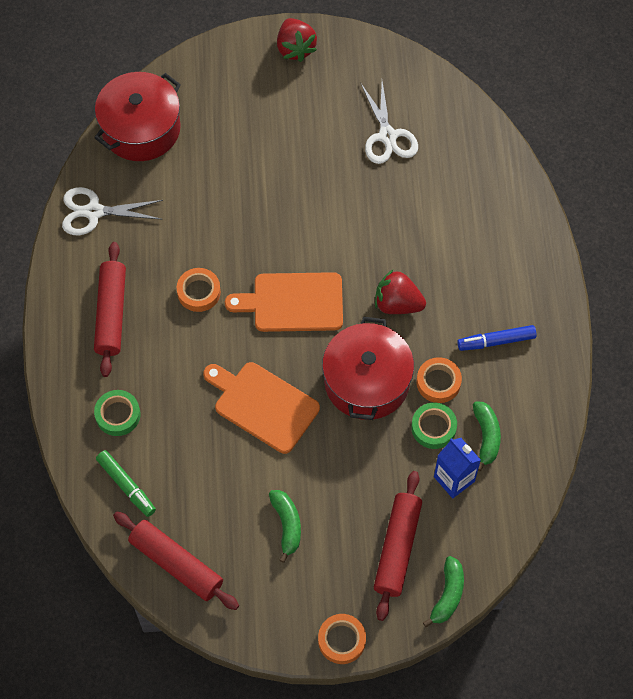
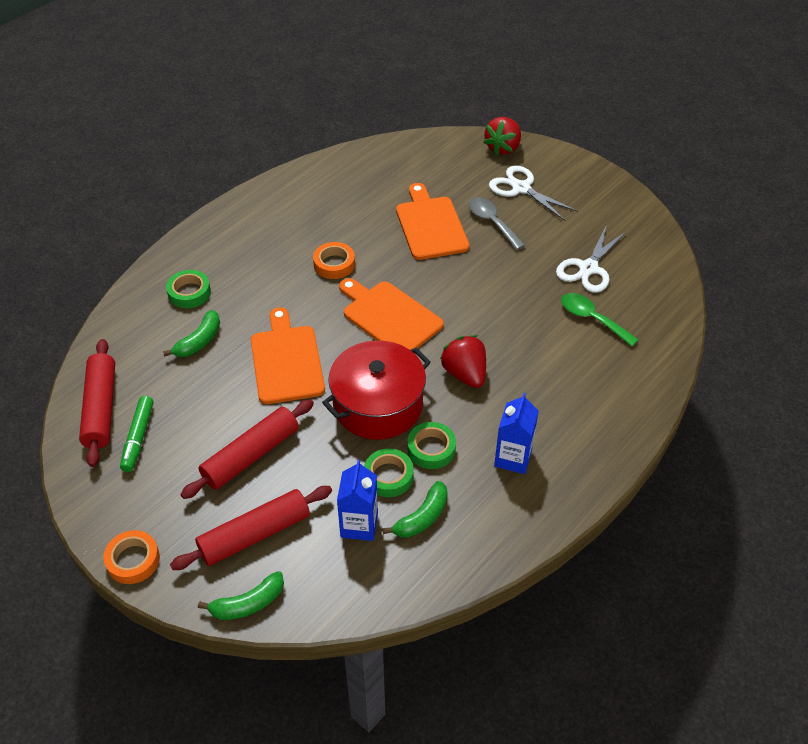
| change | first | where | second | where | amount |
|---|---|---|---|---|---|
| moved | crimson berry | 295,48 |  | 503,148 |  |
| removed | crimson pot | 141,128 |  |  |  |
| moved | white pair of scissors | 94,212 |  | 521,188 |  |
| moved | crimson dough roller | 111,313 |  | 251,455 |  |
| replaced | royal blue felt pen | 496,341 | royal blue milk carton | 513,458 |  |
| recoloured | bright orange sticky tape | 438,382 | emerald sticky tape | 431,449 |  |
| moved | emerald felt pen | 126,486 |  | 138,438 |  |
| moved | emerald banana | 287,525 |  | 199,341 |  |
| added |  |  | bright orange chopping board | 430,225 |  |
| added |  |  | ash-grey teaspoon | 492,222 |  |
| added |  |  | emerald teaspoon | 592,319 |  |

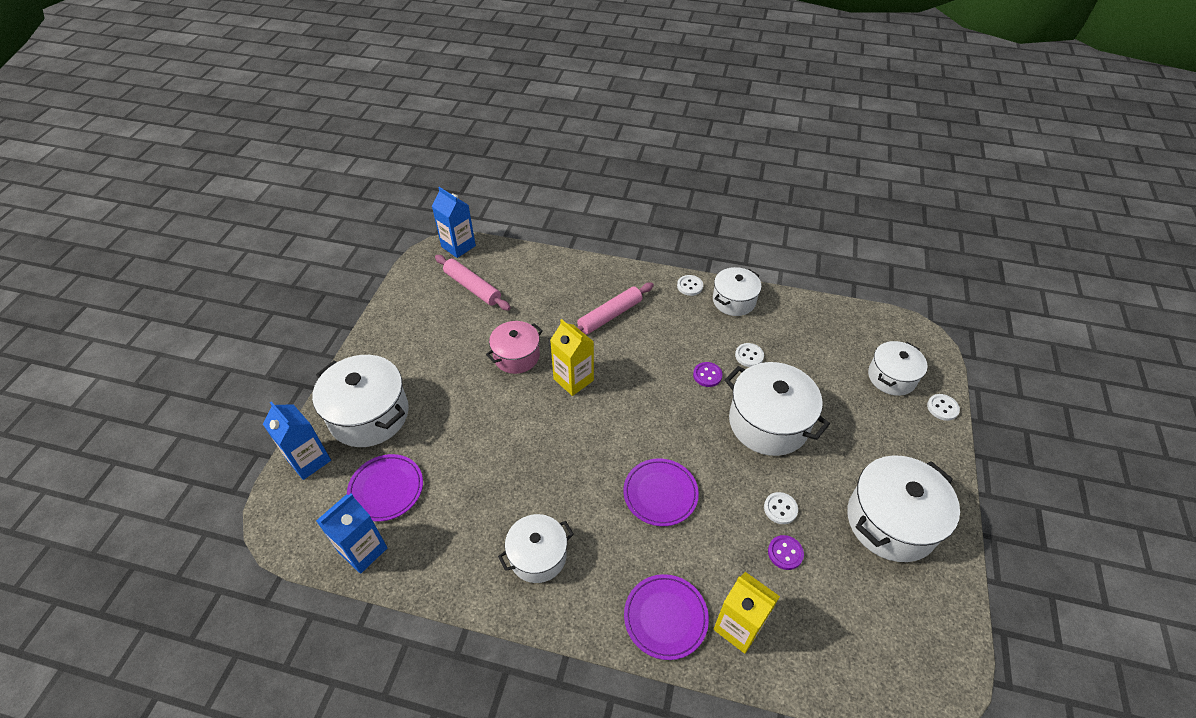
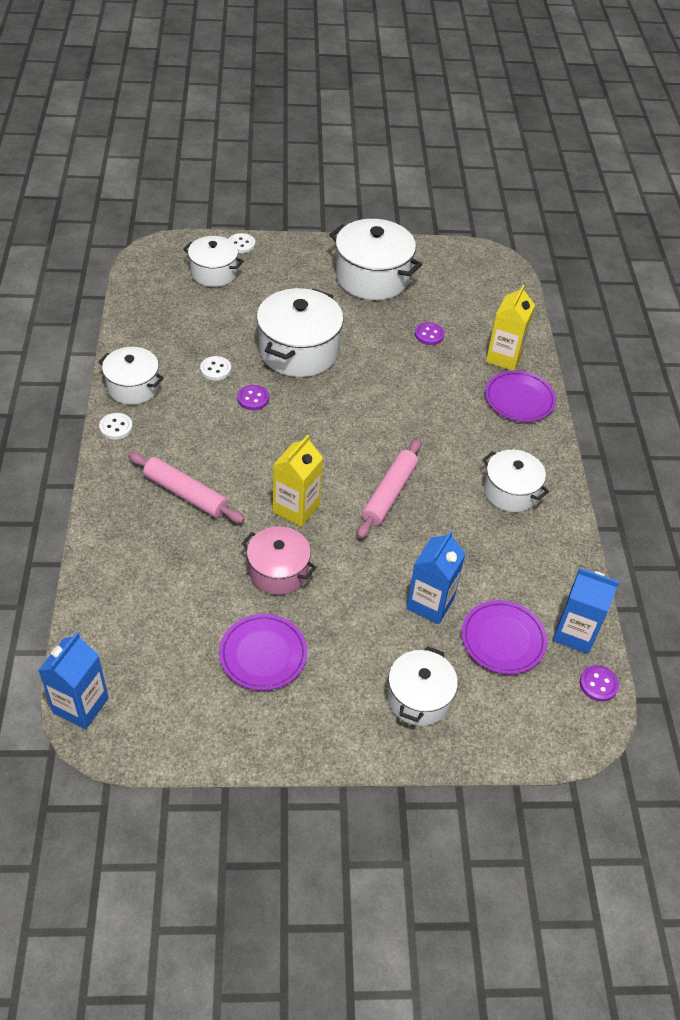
| change | first | where | second | where | amount |
|---|---|---|---|---|---|
| moved | rosy dough roller | 472,287 |  | 389,493 |  |
| resized | white pot | 369,415 |  | 419,698 | x0.62 |
| moved | royal blue milk carton | 309,460 |  | 430,603 |  |
| moved | royal purple dinner plate | 660,494 |  | 263,654 |  |
| removed | white button | 780,509 |  |  |  |
| added |  |  | royal purple button | 598,684 |  |

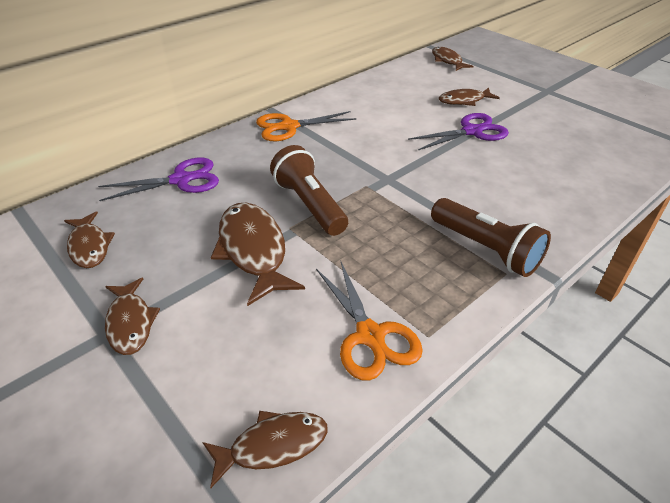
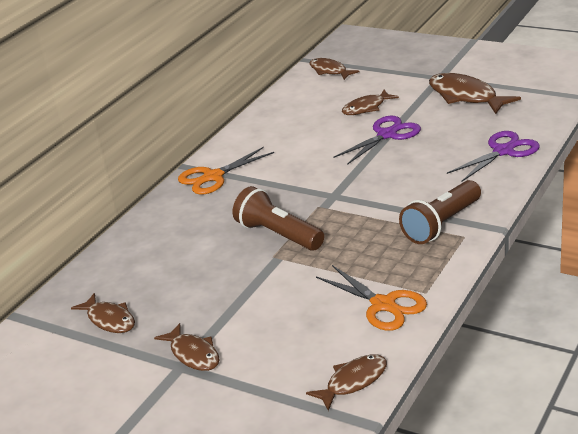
| change | first | where | second | where | amount |
|---|---|---|---|---|---|
| moved | royal purple pair of scissors | 181,180 |  | 503,151 |  |
| turned | russet pocket torch | 486,249 |  | 441,224 | 105 degrees clockwise |
| moved | russet toy fish | 253,250 |  | 466,96 |  |

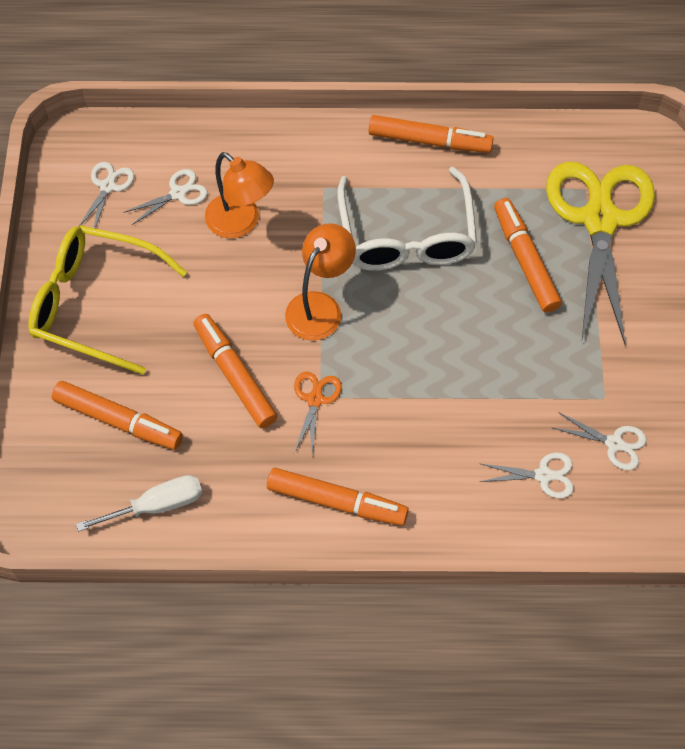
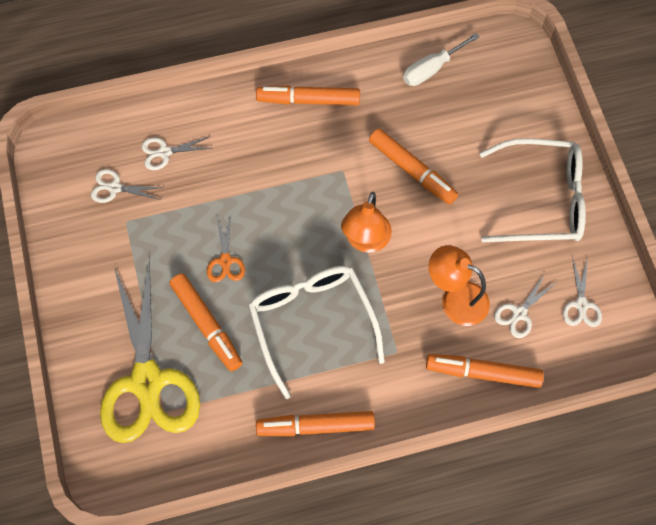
| change | first | where | second | where | amount |
|---|---|---|---|---|---|
| recoloured | yellow eyeglasses | 95,304 | white eyeglasses | 542,199 |  |
| moved | bright orange pair of scissors | 315,399 |  | 225,261 |  |
| moved | bright orange felt pen | 118,420 |  | 483,373 |  |

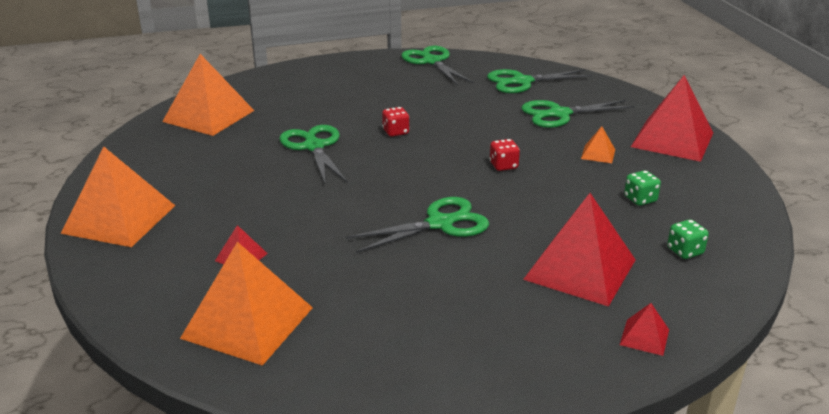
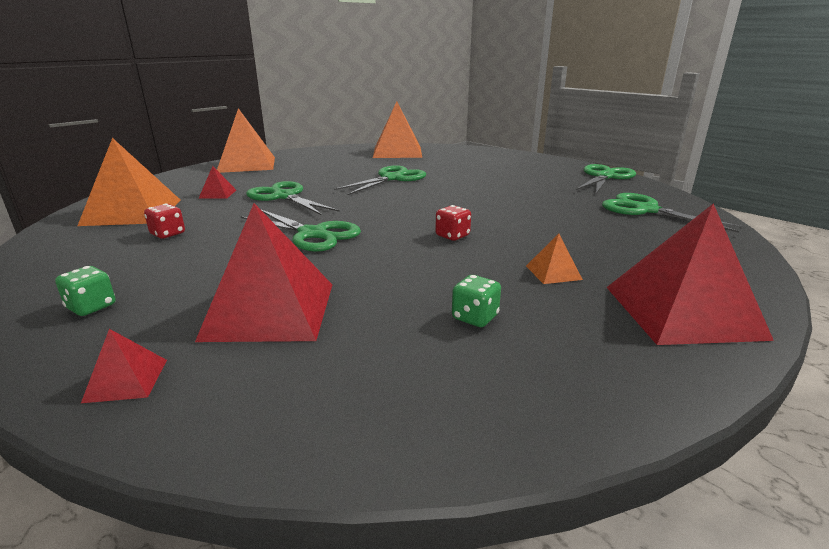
| change | first | where | second | where | amount |
|---|---|---|---|---|---|
| moved | emerald pair of scissors | 559,114 |  | 284,196 |  |
| moved | crimson dice | 395,132 |  | 168,234 |  |
| moved | emerald dice | 685,251 |  | 91,307 |  |

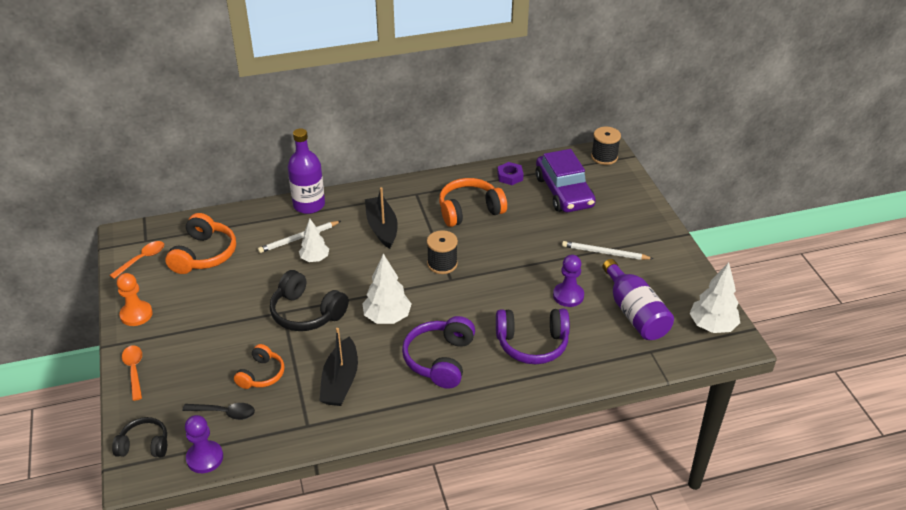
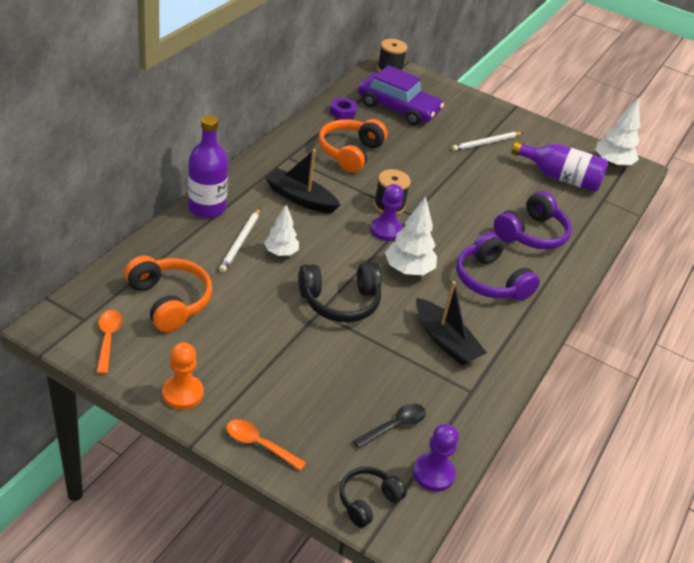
| change | first | where | second | where | amount |
|---|---|---|---|---|---|
| moved | royal purple game pawn | 568,296 |  | 386,230 |  |
| removed | bright orange over-ear headphones | 261,374 |  |  |  |

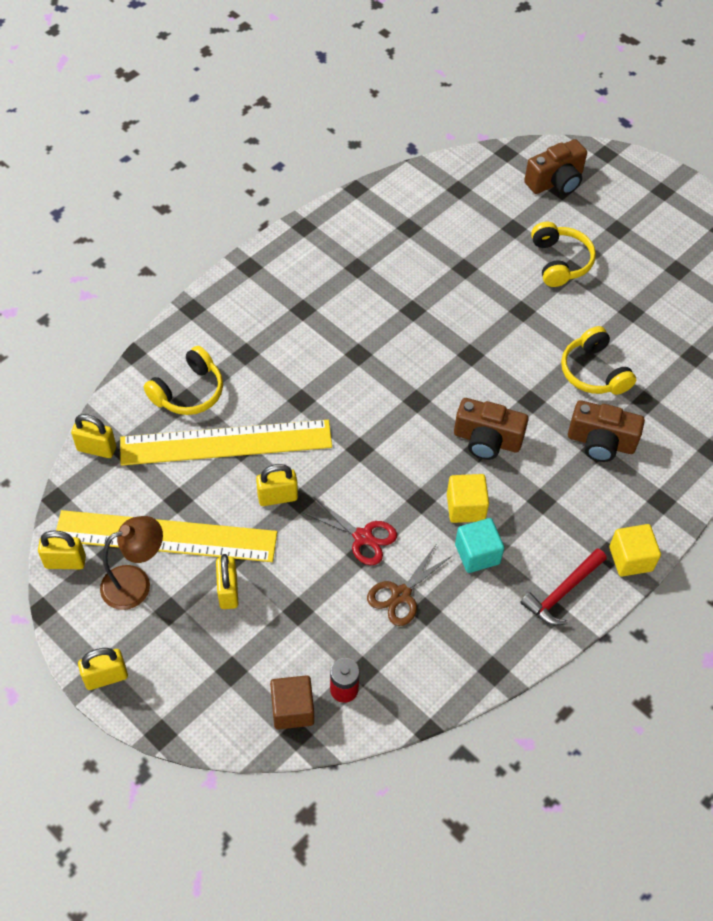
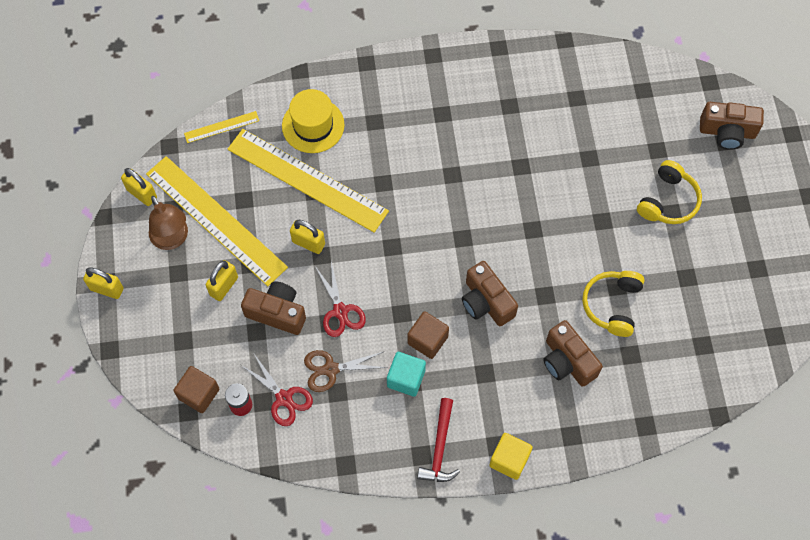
| change | first | where | second | where | amount |
|---|---|---|---|---|---|
| replaced | yellow over-ear headphones | 188,392 | yellow top hat | 313,125 |  |
| replaced | yellow small lock | 96,448 | yellow straightedge | 221,127 |  |
| recoloured | yellow block | 465,507 | russet block | 427,340 |  |
| turned | russet reading lamp | 136,583 |  | 172,239 | 45 degrees clockwise |
| turned | crimson hammer | 562,592 |  | 440,448 | 75 degrees counterclockwise |
| added |  |  | russet camera | 277,312 |  |
| added |  |  | crimson pair of scissors | 284,398 |  |

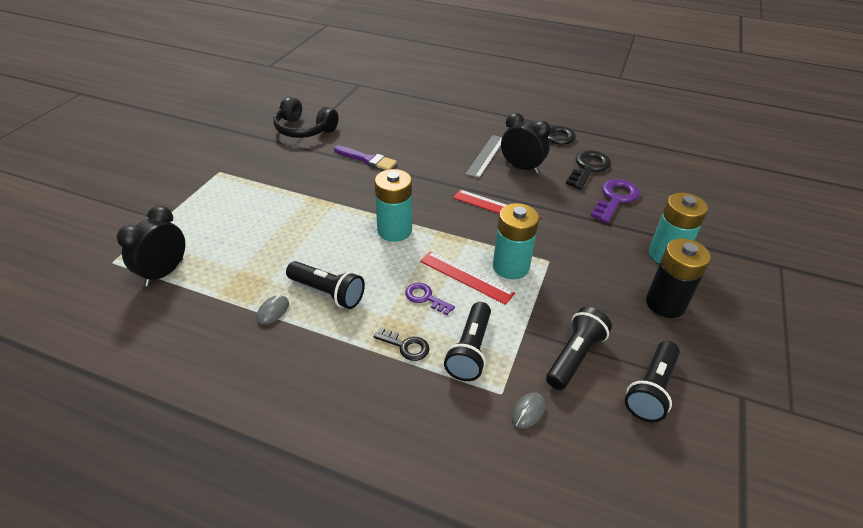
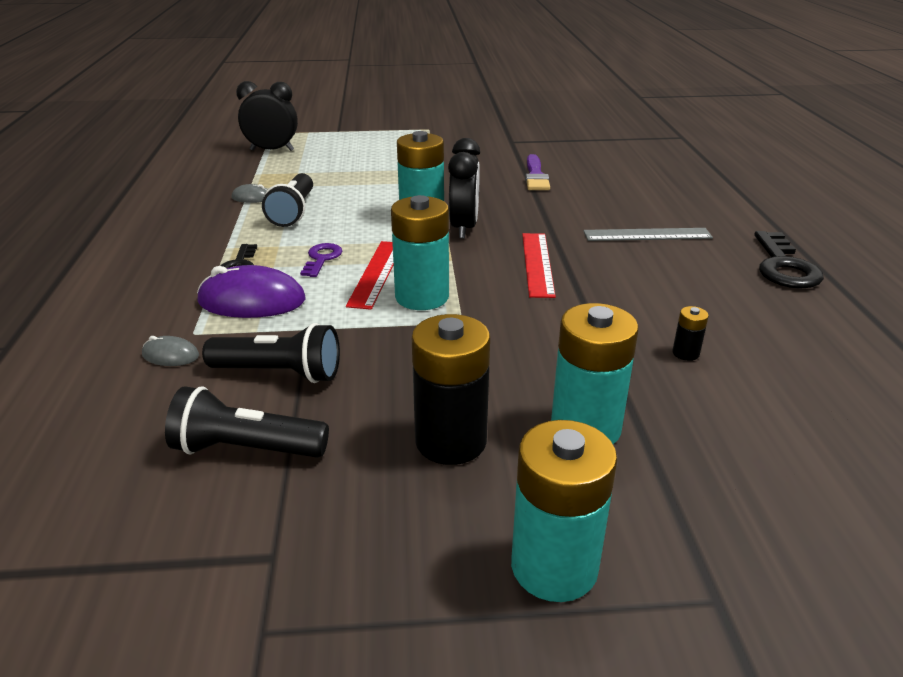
| change | first | where | second | where | amount |
|---|---|---|---|---|---|
| removed | jet-black over-ear headphones | 304,129 |  |  |  |
| moved | jet-black bedside clock | 521,168 |  | 464,228 |  |
| removed | jet-black door key | 588,168 |  |  |  |
| replaced | royal purple door key | 615,199 | jet-black power cell | 685,353 |  |
| replaced | jet-black pocket torch | 470,350 | royal purple computer mouse | 252,301 |  |
| added |  |  | turquoise power cell | 554,567 |  |

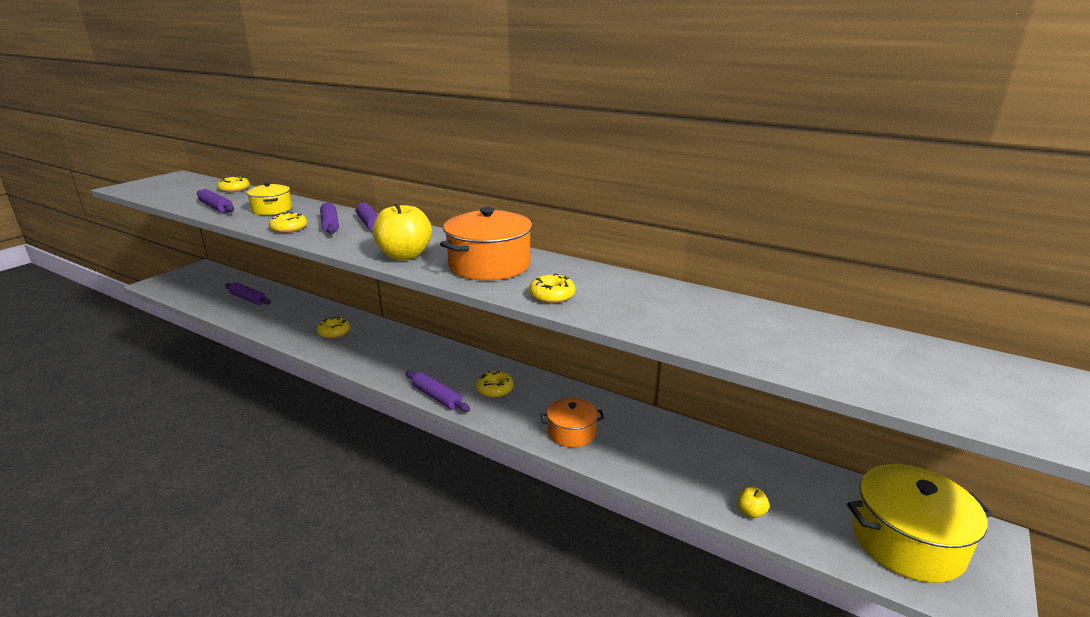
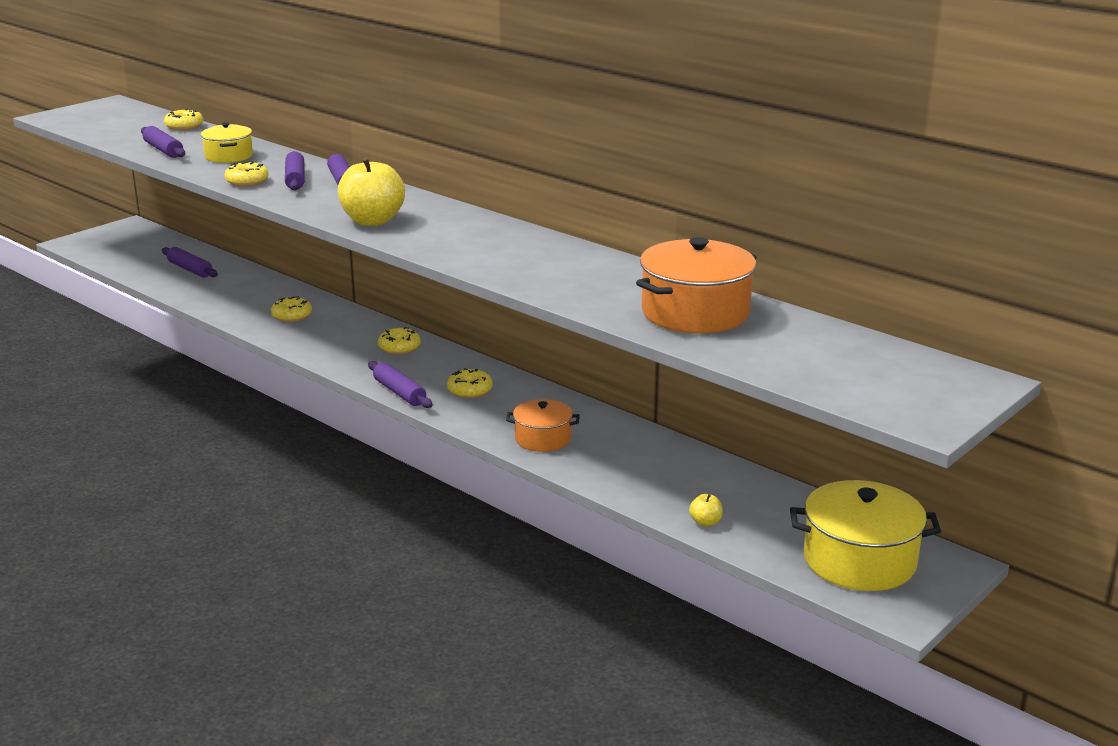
| change | first | where | second | where | amount |
|---|---|---|---|---|---|
| moved | bright orange pot | 489,265 |  | 695,313 |  |
| moved | yellow glazed donut | 552,296 |  | 399,348 |  |

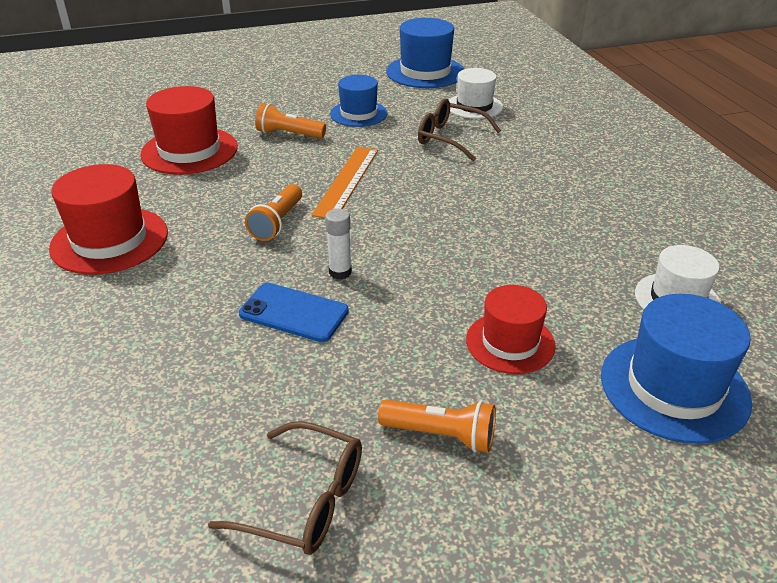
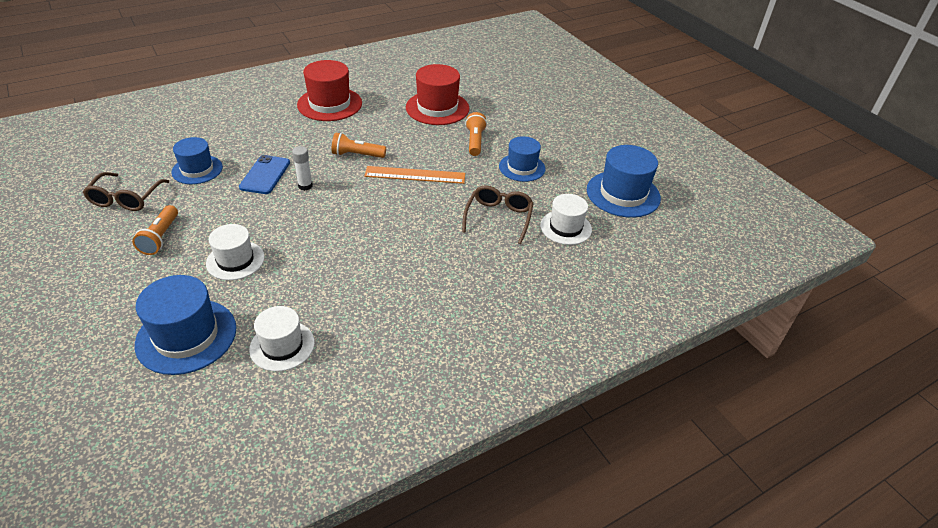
| change | first | where | second | where | amount |
|---|---|---|---|---|---|
| recoloured | crimson top hat | 510,342 | white top hat | 235,260 |  |
| added |  |  | royal blue top hat | 197,169 |  |

